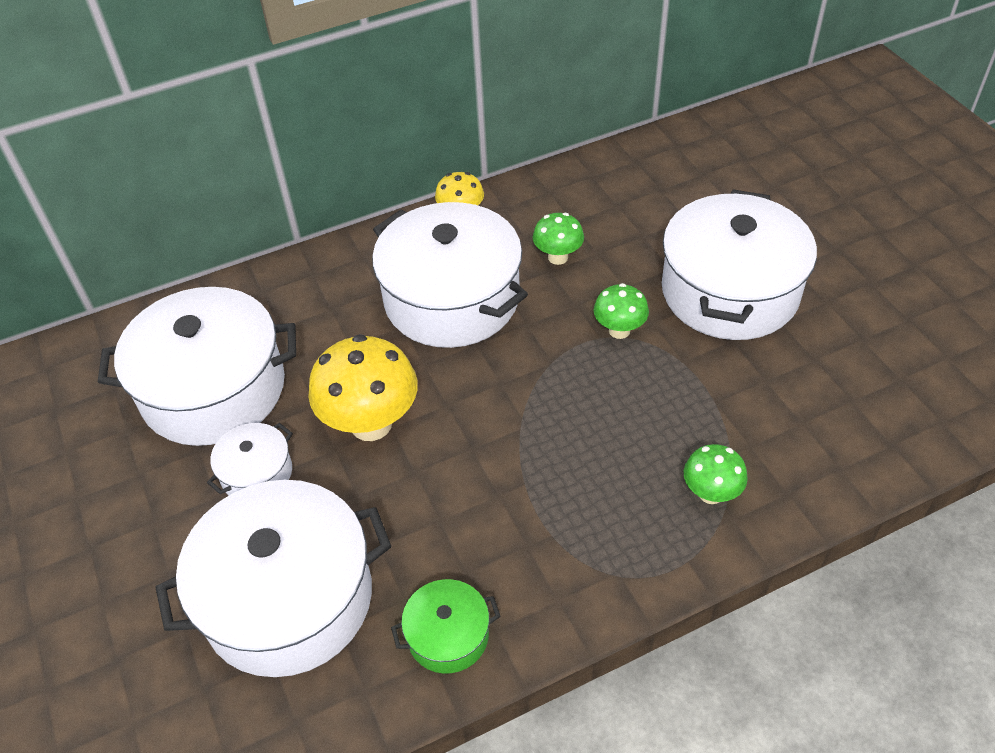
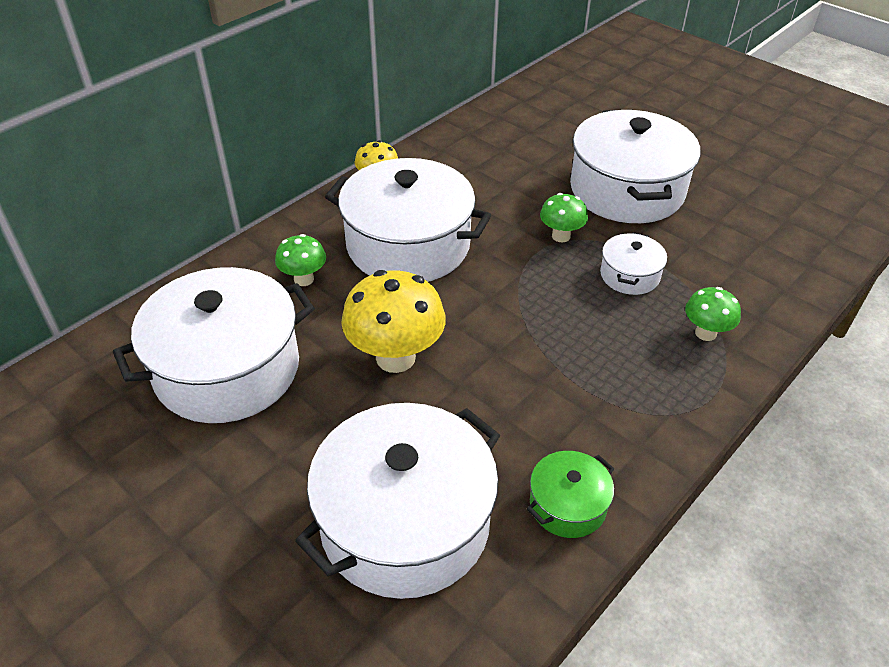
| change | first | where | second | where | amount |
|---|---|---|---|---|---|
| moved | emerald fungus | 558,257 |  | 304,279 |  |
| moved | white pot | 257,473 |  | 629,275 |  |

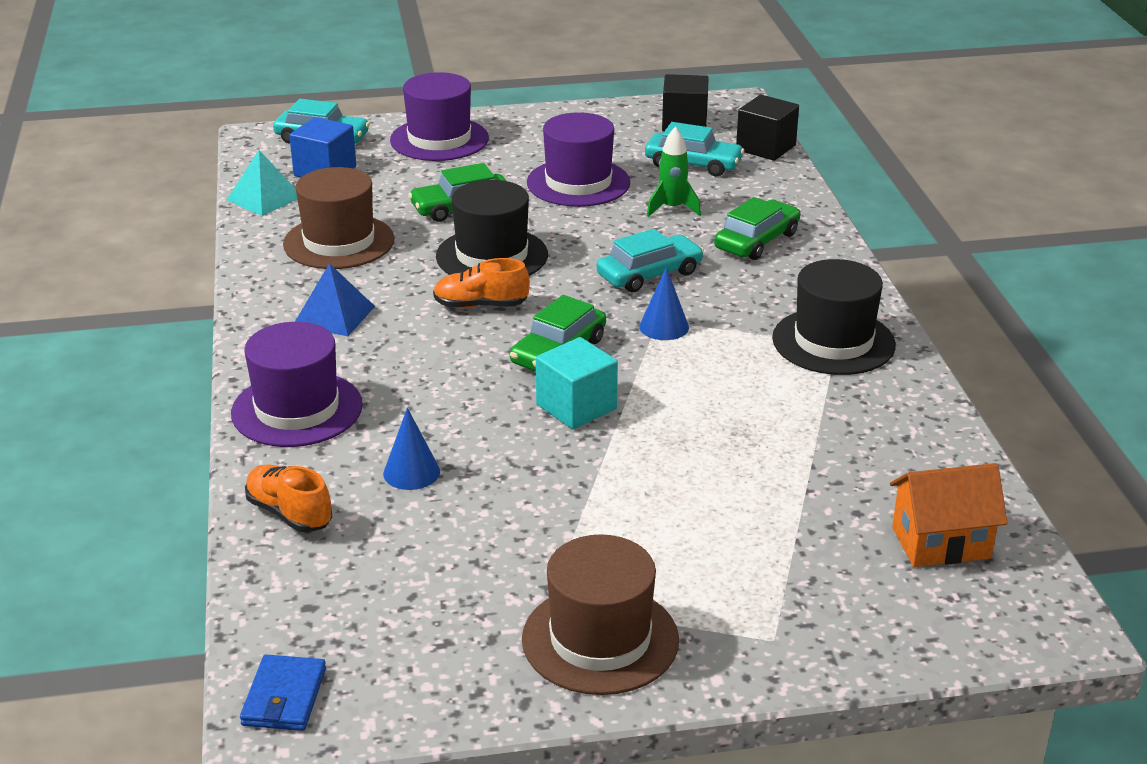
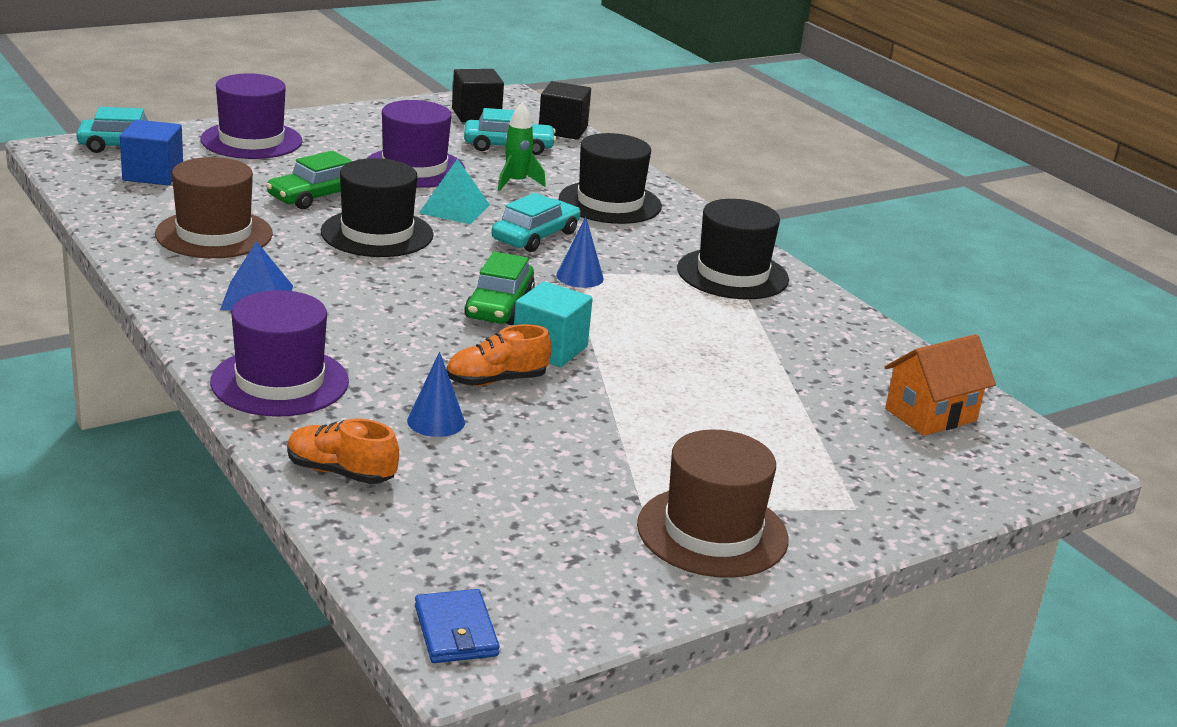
| change | first | where | second | where | amount |
|---|---|---|---|---|---|
| moved | turquoise pyramid shape | 264,198 |  | 454,209 |  |
| replaced | emerald car | 757,241 | jet-black top hat | 610,203 |  |
| moved | bright orange sneaker | 480,305 |  | 496,381 |  |

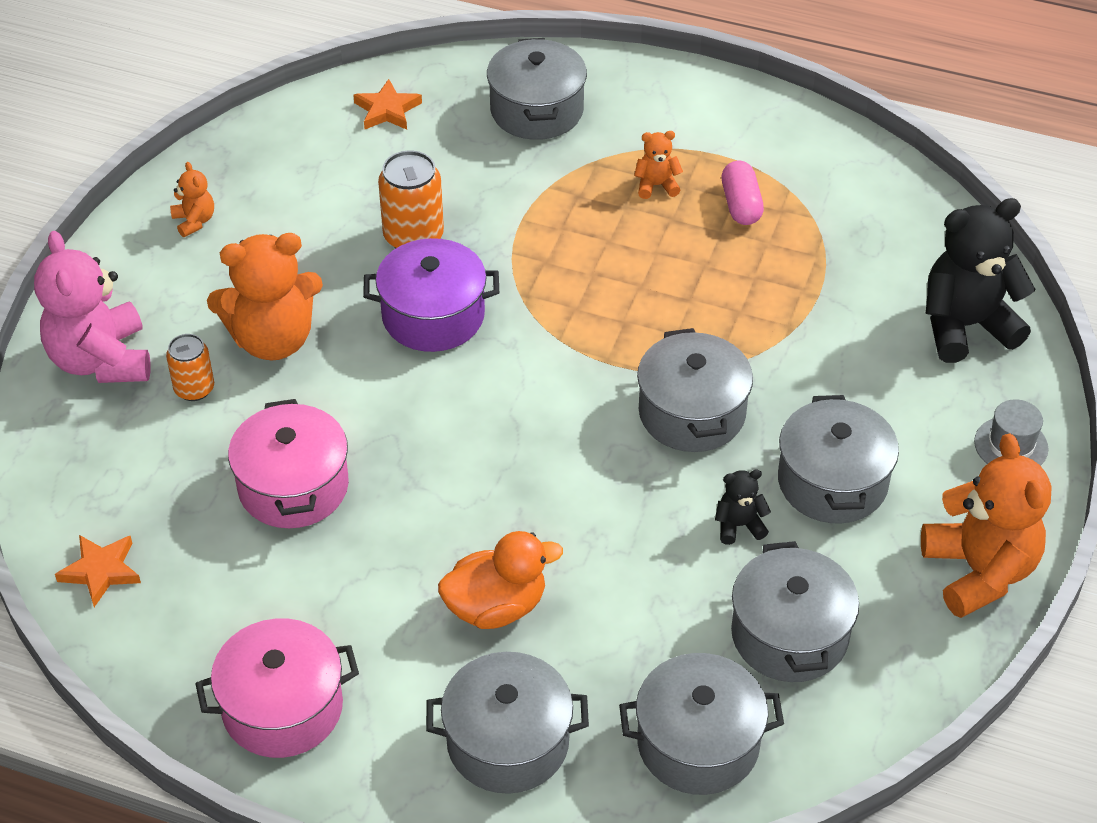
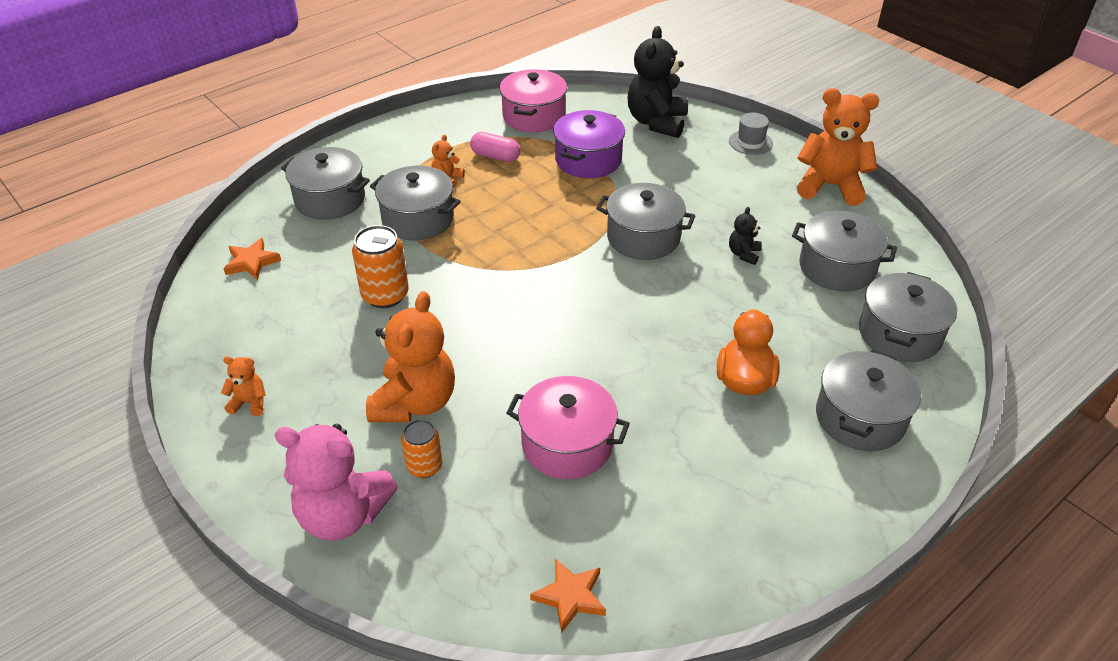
| change | first | where | second | where | amount |
|---|---|---|---|---|---|
| moved | royal purple pot | 433,315 |  | 588,160 |  |
| moved | ash-grey pot | 832,482 |  | 418,219 |  |
| moved | rosy pot | 282,707 |  | 534,116 |  |

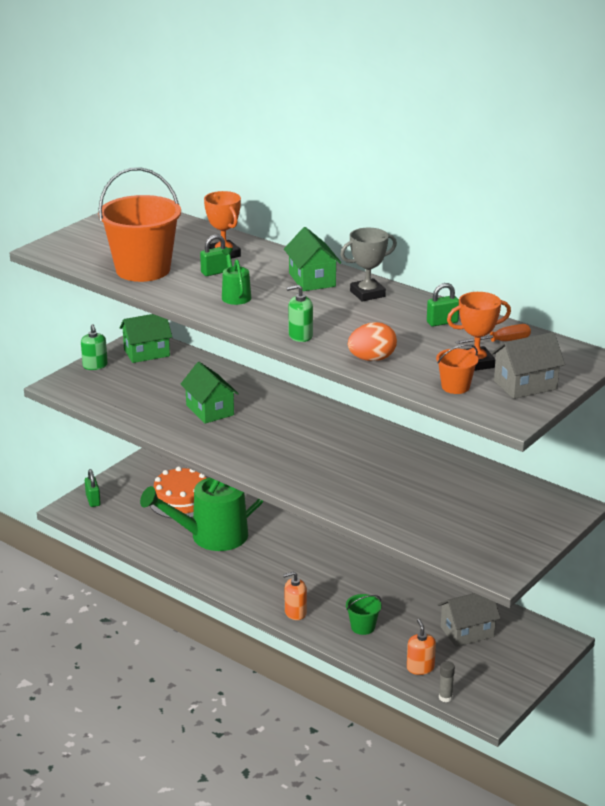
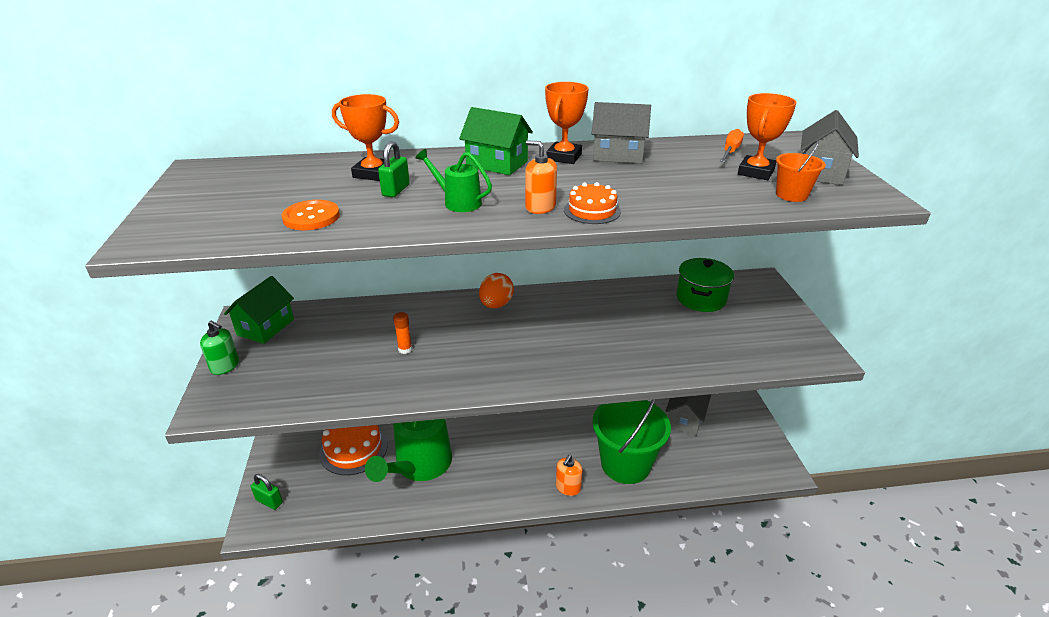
| change | first | where | second | where | amount |
|---|---|---|---|---|---|
| replaced | bright orange bucket | 143,270 | bright orange button | 311,217 |  |
| recoloured | ash-grey prize cup | 367,294 | bright orange prize cup | 564,157 |  |
| removed | emerald small lock | 442,322 |  |  |  |
| replaced | emerald soap pump | 300,336 | bright orange gateau | 592,210 |  |
| moved | bright orange toy egg | 371,359 |  | 496,305 |  |
| replaced | emerald house | 210,410 | bright orange stick of glue | 405,349 |  |
| resized | emerald bucket | 363,627 |  | 625,464 | x2.24 |
| moved | bright orange soap pump | 420,668 |  | 540,207 |  |
| removed | ash-grey stick of glue | 445,697 |  |  |  |
| added |  |  | ash-grey house | 618,155 |  |
| added |  |  | emerald pot | 701,298 |  |

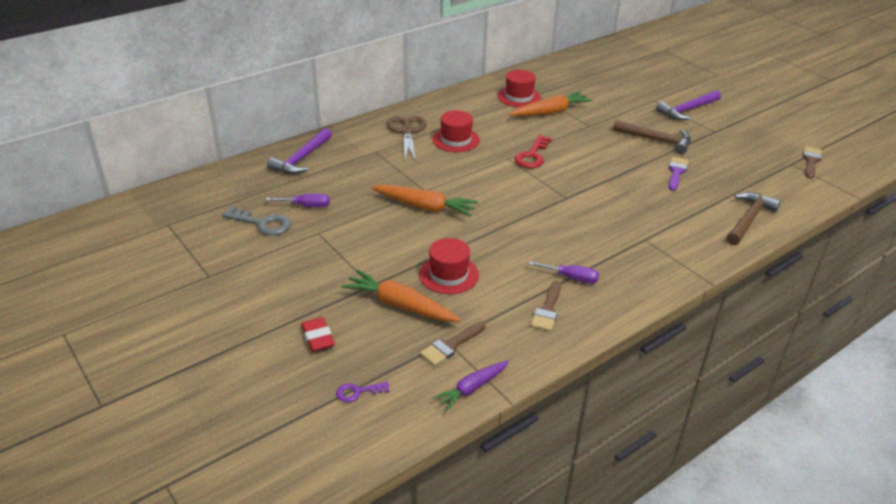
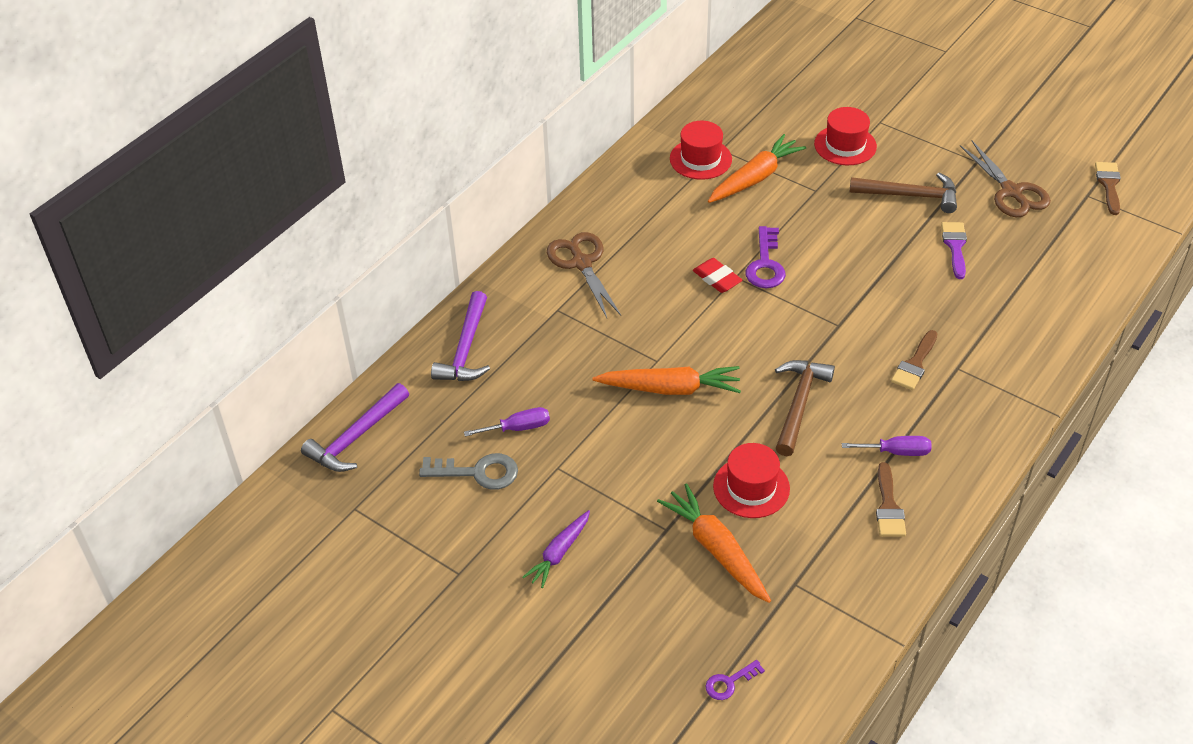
| change | first | where | second | where | amount |
|---|---|---|---|---|---|
| moved | royal purple hammer | 687,110 |  | 356,437 |  |
| moved | crimson top hat | 456,140 |  | 845,145 |  |
| recoloured | crimson door key | 532,156 | royal purple door key | 765,264 |  |
| moved | russet hammer | 748,219 |  | 799,404 |  |
| turned | bright orange root vegetable | 400,305 |  | 716,549 | 45 degrees clockwise |
| moved | crimson pencil eraser | 318,337 |  | 717,278 |  |
| moved | russet paintbrush | 451,346 |  | 915,364 |  |
| moved | royal purple root vegetable | 472,388 |  | 559,553 |  |
| added |  |  | russet pair of scissors | 1011,192 |  |

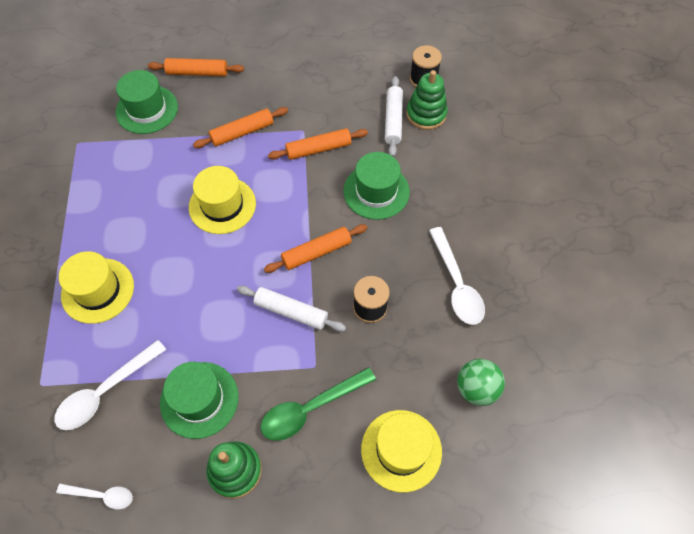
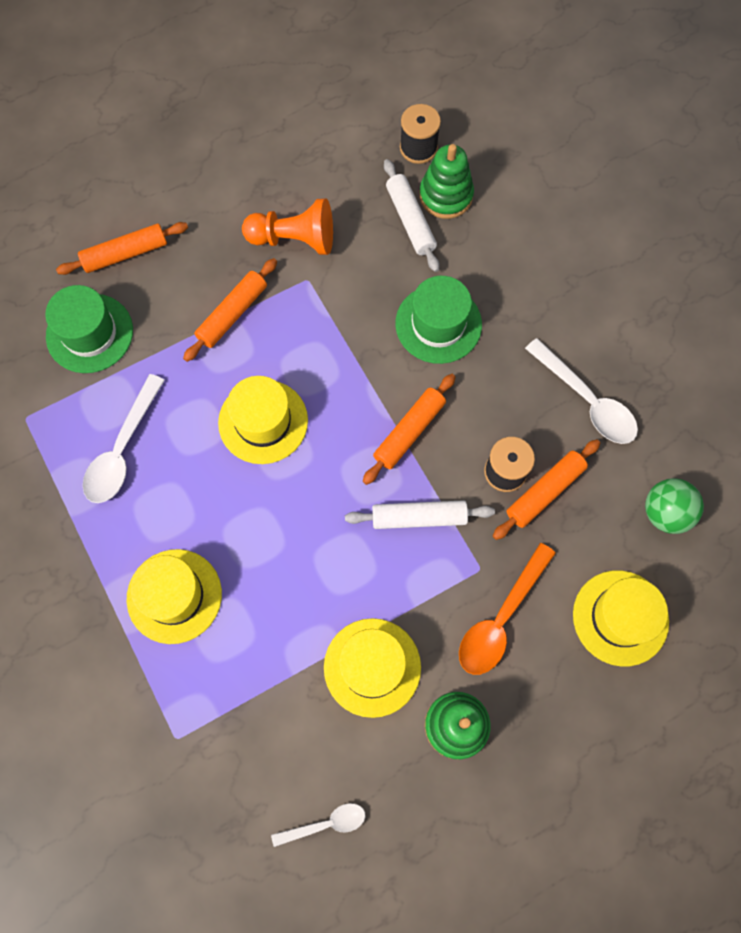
| change | first | where | second | where | amount |
|---|---|---|---|---|---|
| moved | bright orange dough roller | 318,149 |  | 545,492 |  |
| moved | white teaspoon | 105,392 |  | 122,450 |  |
| recoloured | emerald top hat | 199,399 | yellow top hat | 372,667 |  |
| recoloured | emerald teaspoon | 310,408 | bright orange teaspoon | 500,618 |  |
| added |  |  | bright orange game pawn | 294,239 |  |

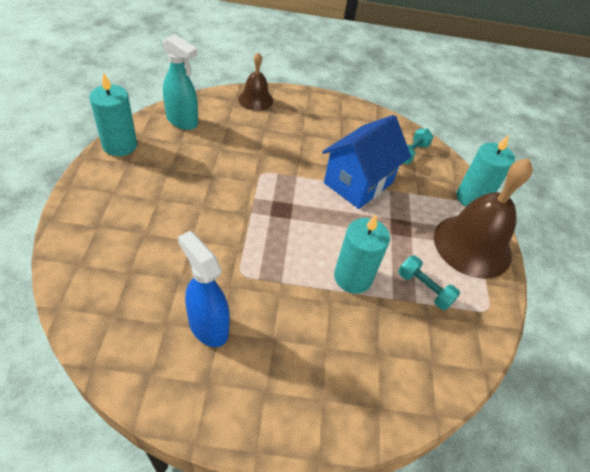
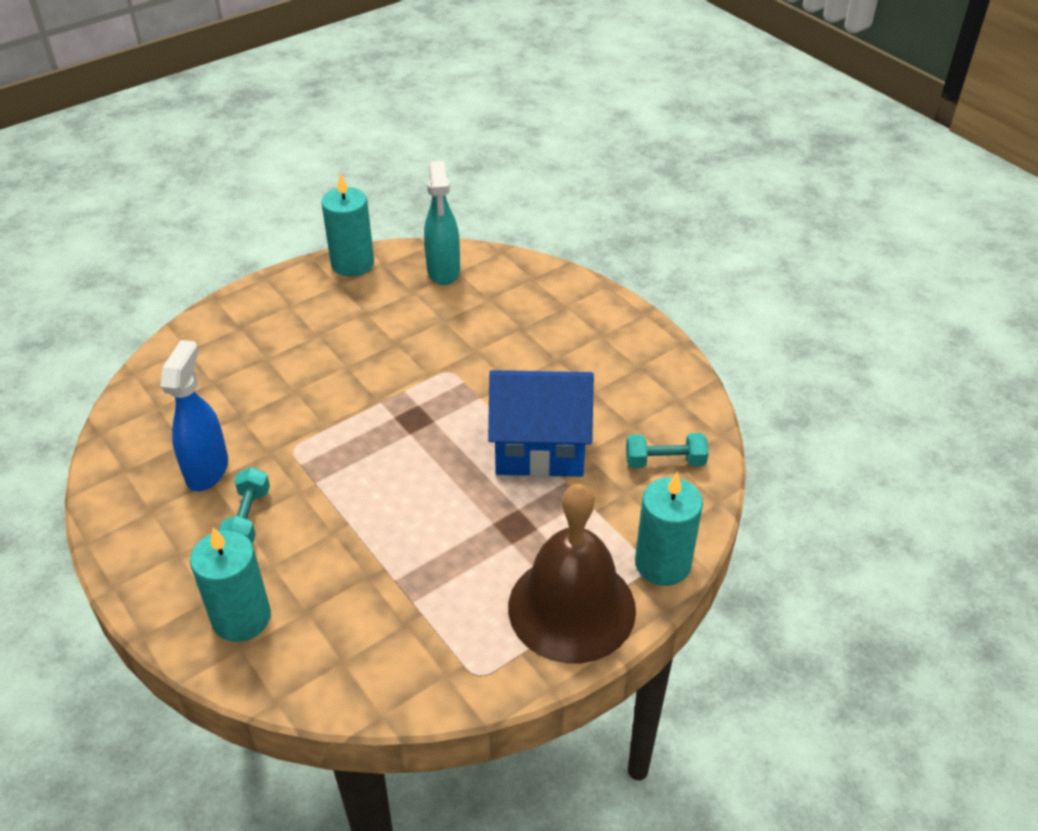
| change | first | where | second | where | amount |
|---|---|---|---|---|---|
| removed | russet bell | 255,99 |  |  |  |
| moved | turquoise pillar candle | 353,277 |  | 241,618 |  |
| moved | turquoise dumbbell | 424,289 |  | 247,518 |  |

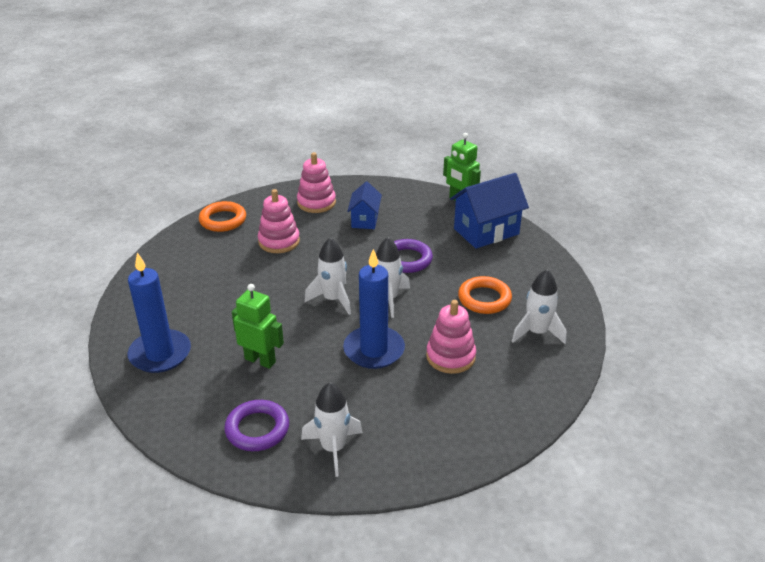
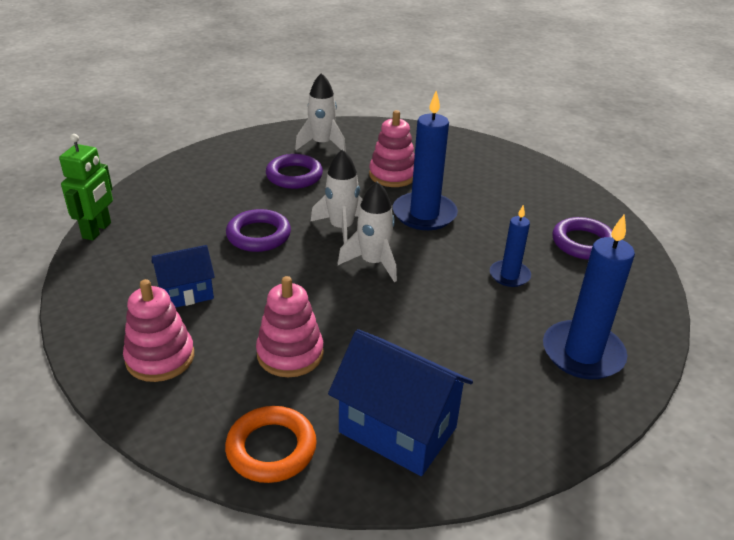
| change | first | where | second | where | amount |
|---|---|---|---|---|---|
| moved | royal blue house | 486,231 |  | 397,430 |  |
| recoloured | bright orange torus | 484,299 | royal purple torus | 294,176 |  |
| replaced | emerald toy robot | 260,360 | royal blue pillar candle | 509,275 |  |
| removed | white toy rocket | 333,448 |  |  |  |

